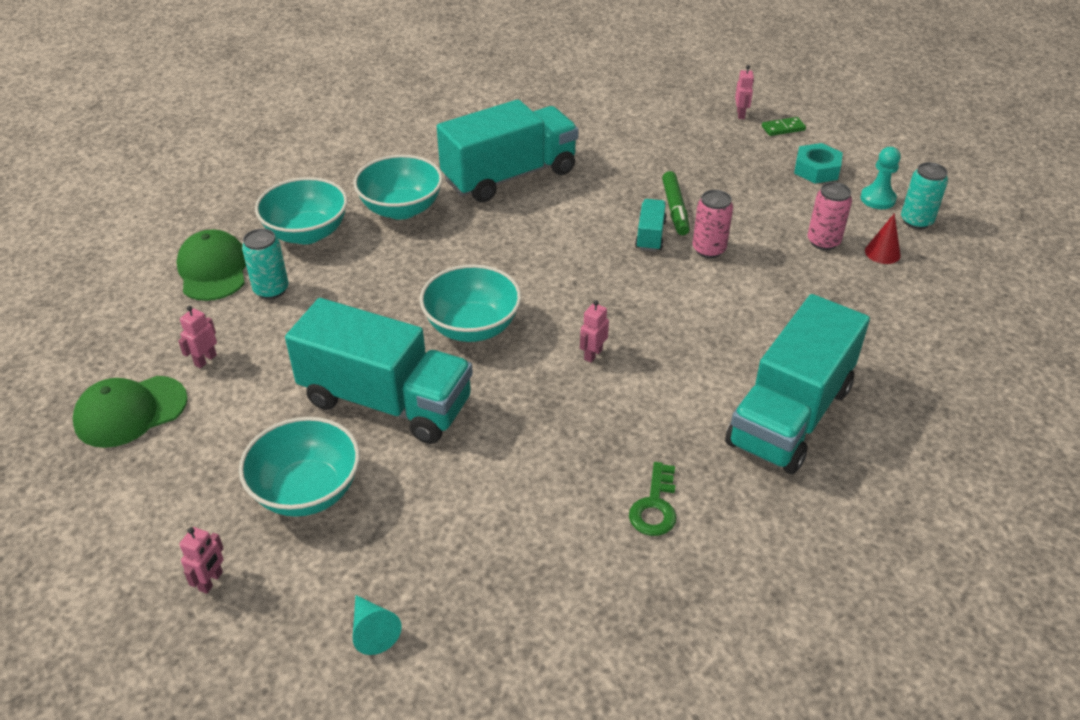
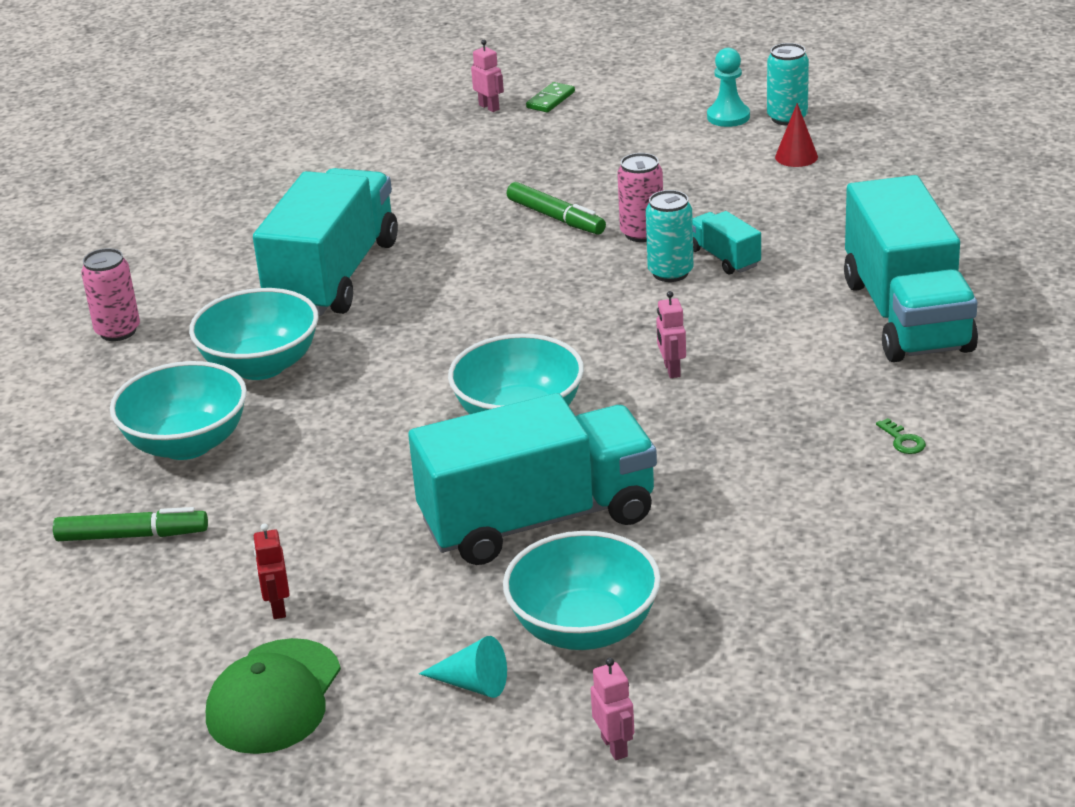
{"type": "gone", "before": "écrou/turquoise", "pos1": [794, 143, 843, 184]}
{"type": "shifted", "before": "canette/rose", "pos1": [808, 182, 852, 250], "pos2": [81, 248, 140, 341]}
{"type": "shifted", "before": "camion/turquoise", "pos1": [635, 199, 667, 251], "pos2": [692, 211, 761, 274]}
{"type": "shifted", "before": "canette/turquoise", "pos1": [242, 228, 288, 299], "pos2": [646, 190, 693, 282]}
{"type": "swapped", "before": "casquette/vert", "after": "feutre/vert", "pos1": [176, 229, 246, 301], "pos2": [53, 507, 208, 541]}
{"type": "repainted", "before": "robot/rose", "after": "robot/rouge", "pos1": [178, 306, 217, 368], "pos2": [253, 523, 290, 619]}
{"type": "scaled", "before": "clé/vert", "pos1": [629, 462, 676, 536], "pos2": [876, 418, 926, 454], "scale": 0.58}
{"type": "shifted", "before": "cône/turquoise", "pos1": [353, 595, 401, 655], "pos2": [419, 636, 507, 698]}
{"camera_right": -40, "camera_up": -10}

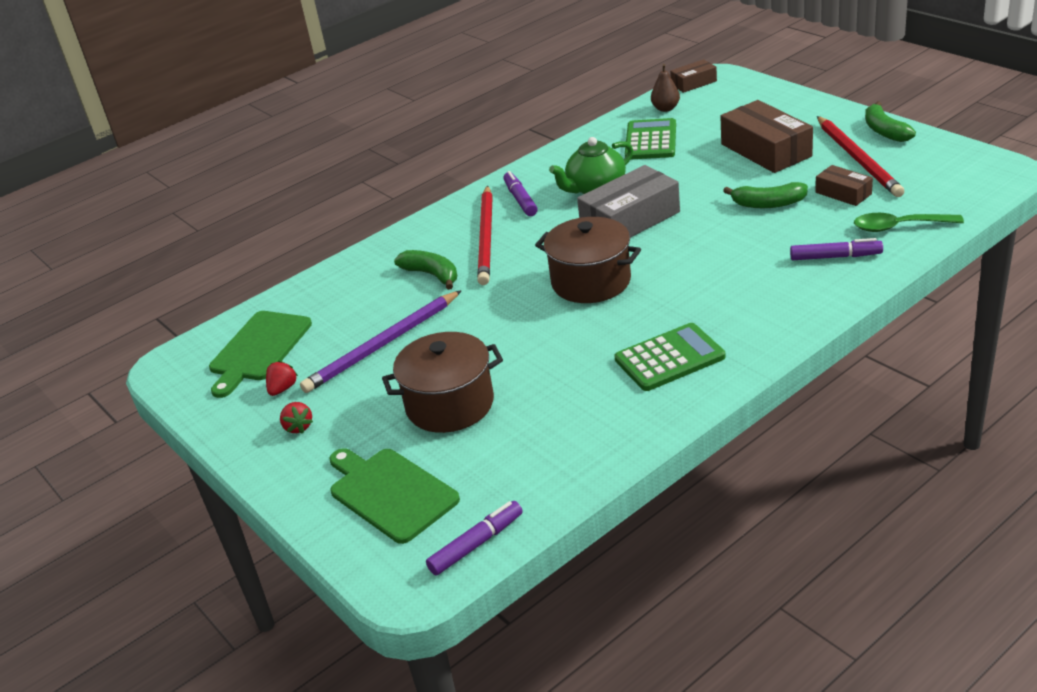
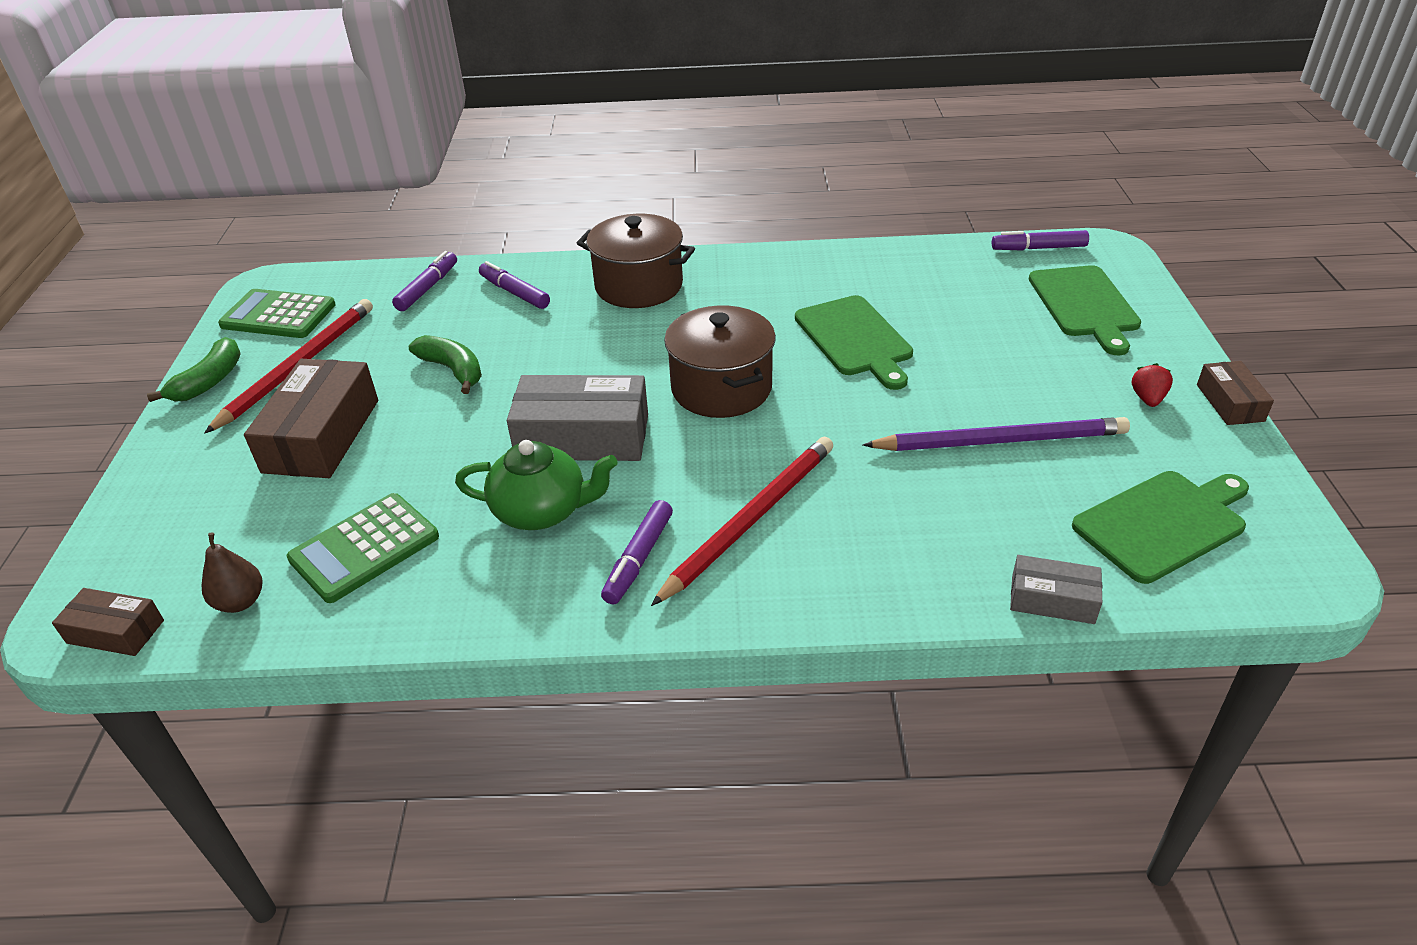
{"type": "shifted", "before": "boîte/marron", "pos1": [816, 165, 873, 206], "pos2": [1197, 361, 1274, 425]}
{"type": "swapped", "before": "cuillère/vert", "after": "feutre/violet", "pos1": [854, 213, 964, 232], "pos2": [392, 251, 457, 311]}
{"type": "gone", "before": "banane/vert", "pos1": [394, 250, 457, 290]}
{"type": "shifted", "before": "calculatrice/vert", "pos1": [614, 323, 725, 391], "pos2": [218, 289, 336, 338]}
{"type": "shifted", "before": "marmite/marron", "pos1": [382, 332, 503, 433], "pos2": [577, 214, 695, 308]}
{"type": "gone", "before": "fraise/rouge", "pos1": [266, 361, 298, 396]}
{"type": "new", "after": "planche à découper/vert", "pos2": [795, 295, 913, 390]}
{"type": "new", "after": "boîte/gris", "pos2": [1010, 555, 1102, 624]}
{"camera_right": -145, "camera_up": 5}

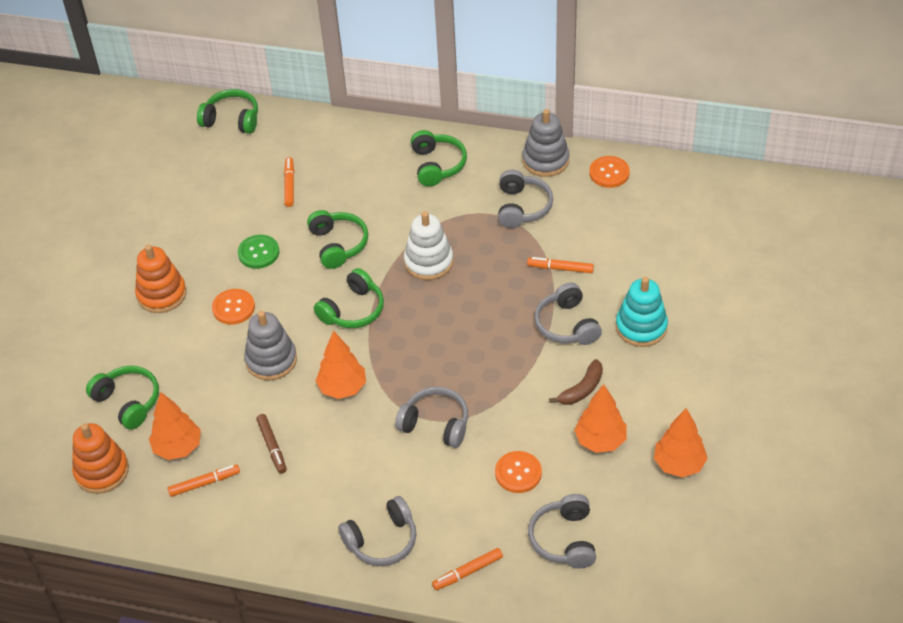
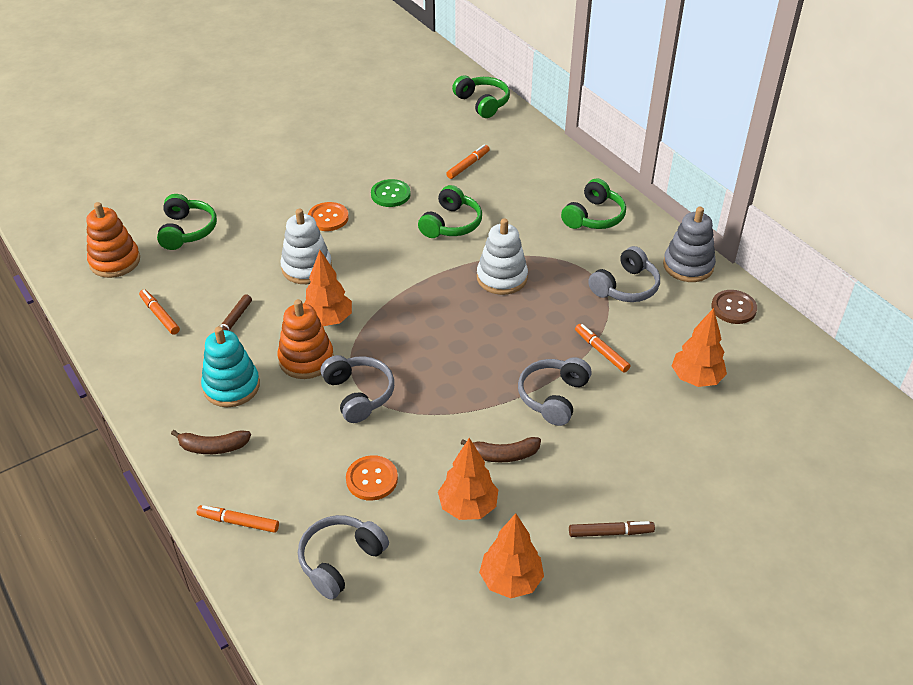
{"type": "repainted", "before": "bouton/orange", "after": "bouton/marron", "pos1": [589, 156, 630, 188], "pos2": [711, 290, 757, 324]}
{"type": "shifted", "before": "jouet à empiler/orange", "pos1": [135, 244, 187, 313], "pos2": [277, 299, 334, 379]}
{"type": "gone", "before": "casque audio/vert", "pos1": [314, 268, 384, 328]}
{"type": "shifted", "before": "jouet à empiler/turquoise", "pos1": [616, 277, 668, 347], "pos2": [201, 326, 260, 407]}
{"type": "repainted", "before": "jouet à empiler/gris", "after": "jouet à empiler/blanc", "pos1": [244, 311, 297, 380], "pos2": [280, 209, 332, 284]}
{"type": "shifted", "before": "arbre/orange", "pos1": [149, 392, 201, 460], "pos2": [672, 308, 727, 387]}
{"type": "rotated", "before": "feutre/orange", "pos1": [167, 464, 240, 497], "pos2": [139, 289, 180, 335], "turn": -150}
{"type": "swapped", "before": "casque audio/gris", "after": "banane/marron", "pos1": [338, 496, 417, 566], "pos2": [171, 430, 251, 454]}
{"type": "new", "after": "feutre/marron", "pos2": [569, 521, 655, 537]}
{"camera_right": 40, "camera_up": -5}

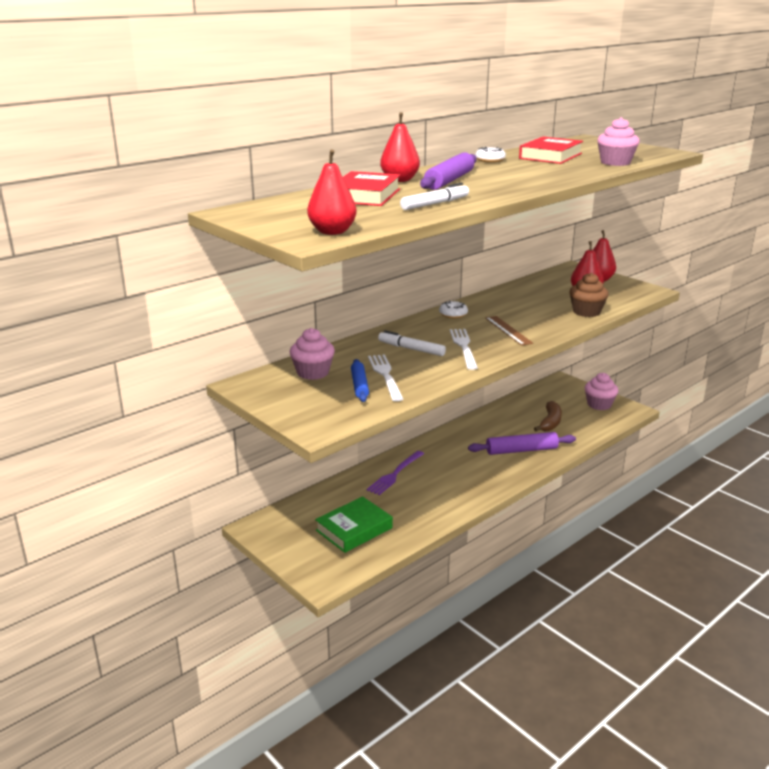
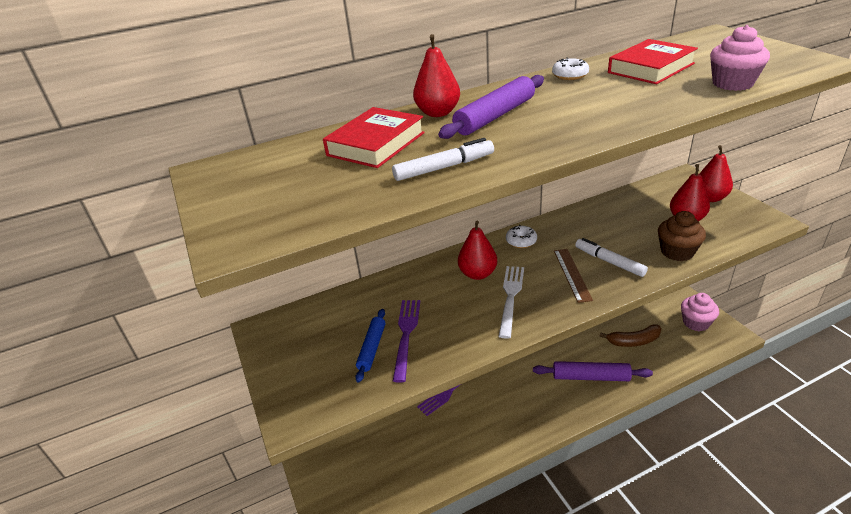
{"type": "shifted", "before": "poire/rouge", "pos1": [307, 149, 357, 235], "pos2": [458, 220, 497, 280]}
{"type": "gone", "before": "muffin/rose", "pos1": [290, 328, 335, 380]}
{"type": "shifted", "before": "feutre/blanc", "pos1": [378, 330, 446, 356], "pos2": [575, 238, 648, 277]}
{"type": "repainted", "before": "fourchette/blanc", "after": "fourchette/violet", "pos1": [368, 354, 403, 401], "pos2": [393, 300, 420, 383]}
{"type": "rotated", "before": "banane/marron", "pos1": [534, 401, 562, 431], "pos2": [600, 324, 662, 347], "turn": 45}
{"type": "gone", "before": "livre/vert", "pos1": [315, 496, 393, 553]}
{"camera_right": 20, "camera_up": 10}

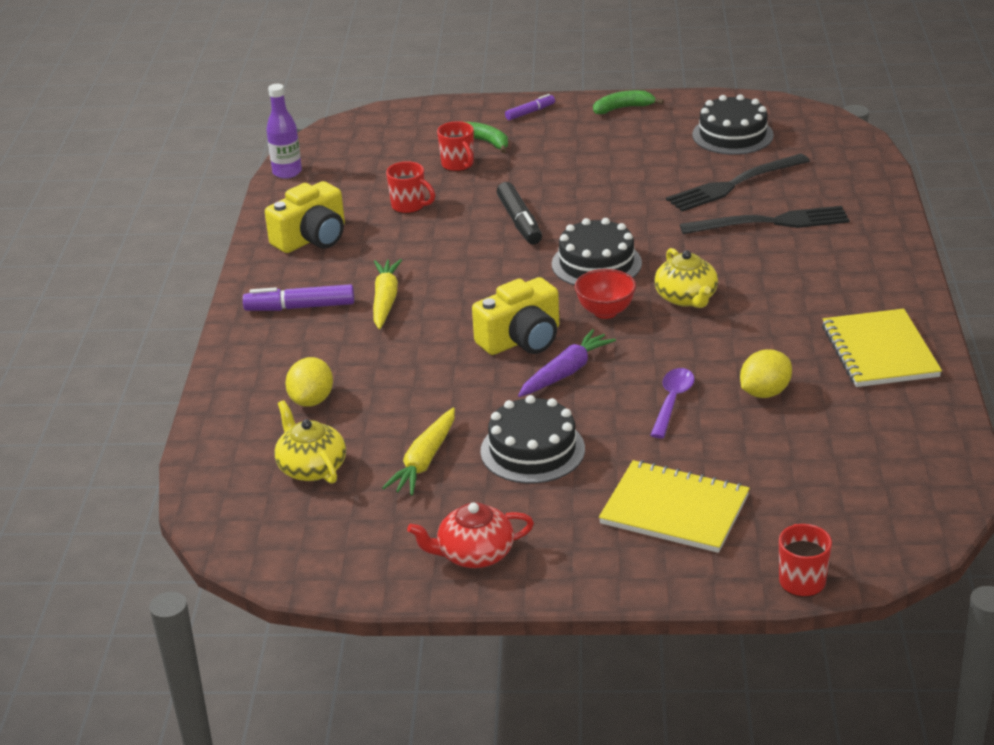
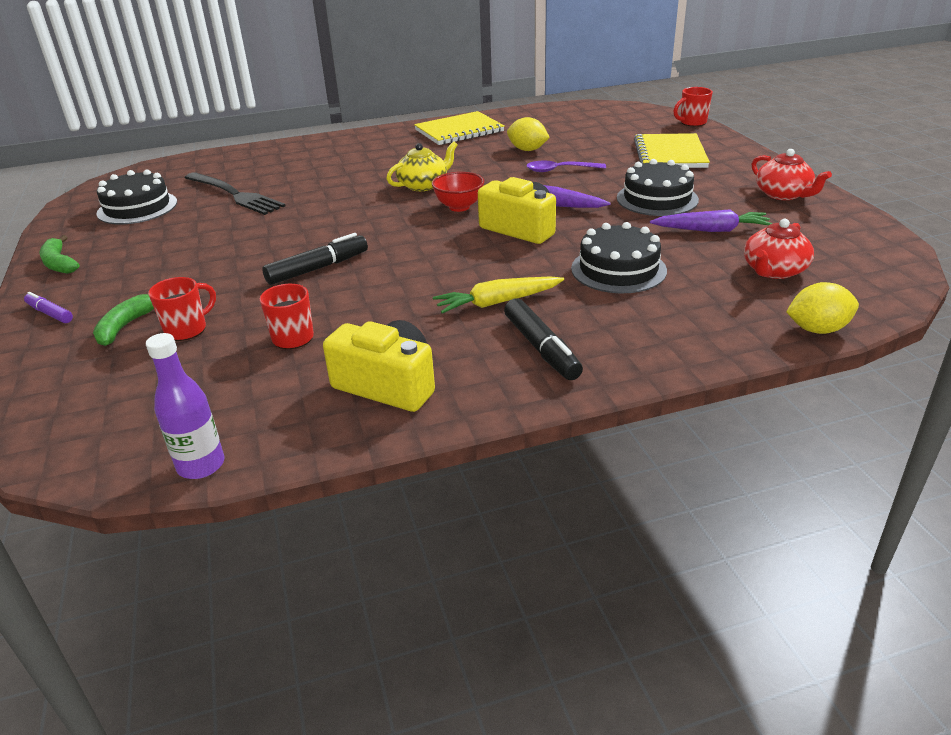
{"type": "gone", "before": "fourchette/noir", "pos1": [680, 206, 850, 234]}
{"type": "shifted", "before": "gâteau/noir", "pos1": [552, 218, 642, 286], "pos2": [571, 222, 667, 293]}
{"type": "repainted", "before": "feutre/violet", "after": "feutre/noir", "pos1": [243, 284, 354, 311], "pos2": [504, 298, 583, 380]}
{"type": "shifted", "before": "citron/jaune", "pos1": [285, 357, 333, 407], "pos2": [786, 282, 859, 334]}
{"type": "repainted", "before": "théière/jaune", "after": "théière/rouge", "pos1": [274, 400, 346, 484], "pos2": [744, 219, 814, 279]}
{"type": "repainted", "before": "carotte/jaune", "after": "carotte/violet", "pos1": [382, 408, 455, 496], "pos2": [650, 209, 773, 232]}
{"camera_right": -110, "camera_up": 0}

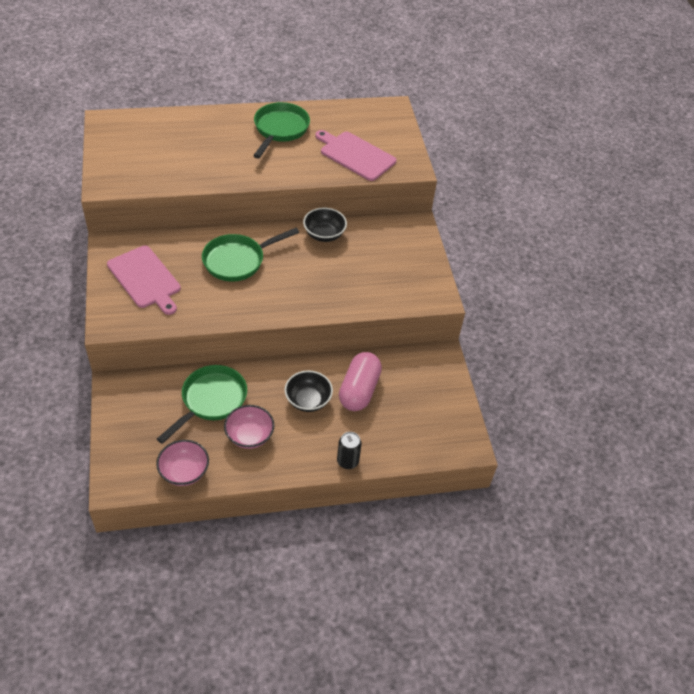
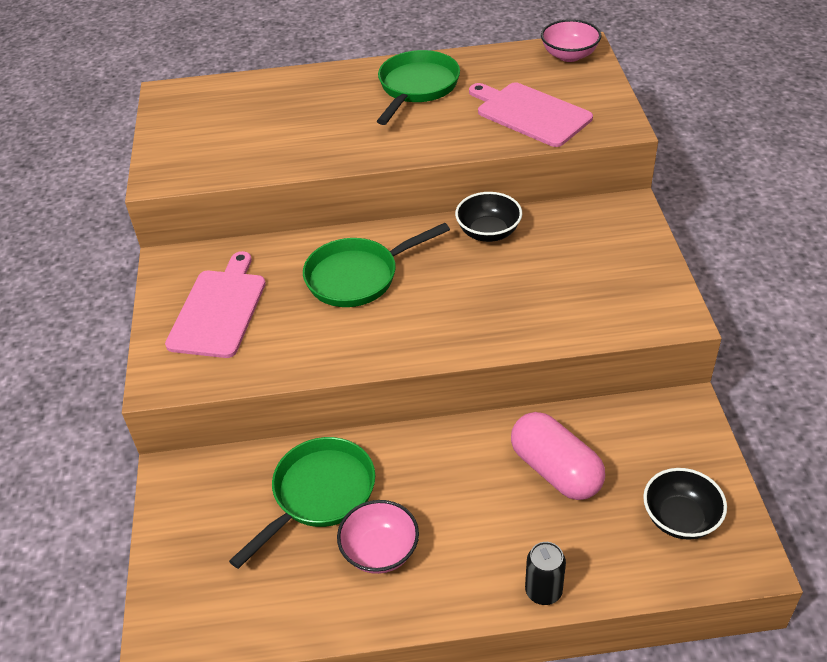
{"type": "rotated", "before": "planche à découper/rose", "pos1": [107, 246, 181, 315], "pos2": [165, 251, 266, 358], "turn": -135}
{"type": "rotated", "before": "gélule/rose", "pos1": [339, 352, 382, 411], "pos2": [511, 412, 605, 500], "turn": -60}
{"type": "shifted", "before": "bol/noir", "pos1": [285, 370, 333, 412], "pos2": [643, 468, 727, 540]}
{"type": "shifted", "before": "bol/rose", "pos1": [156, 440, 209, 486], "pos2": [541, 19, 602, 62]}
{"camera_right": 10, "camera_up": -5}

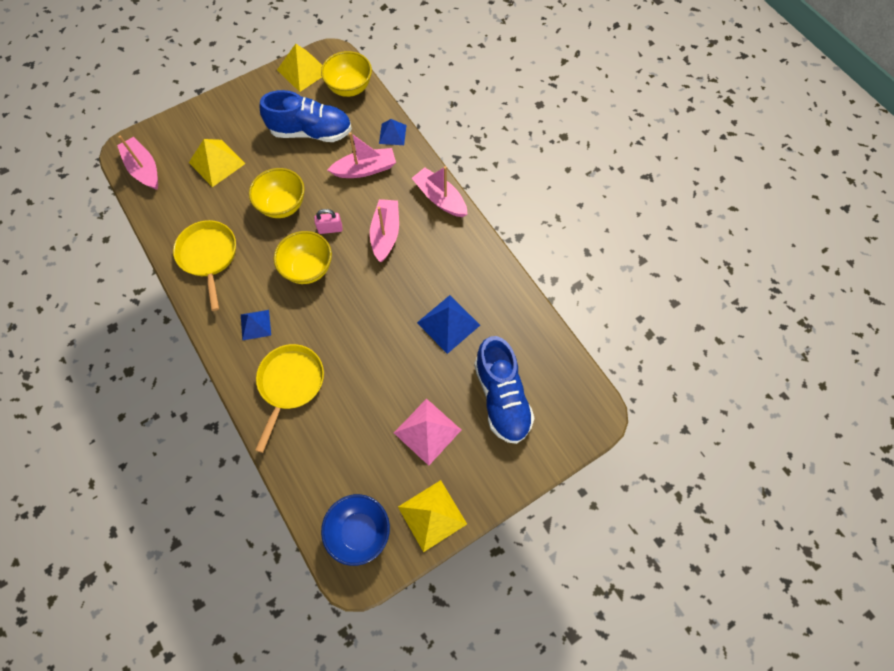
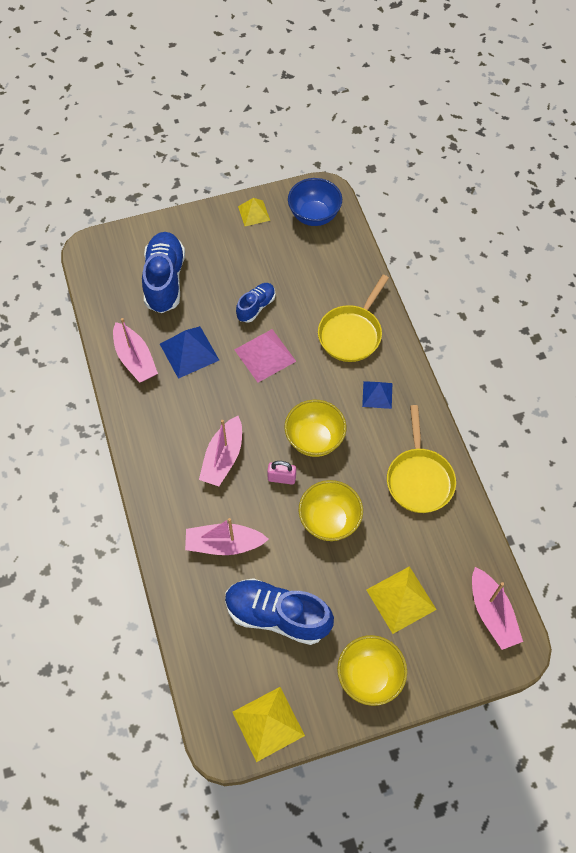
{"type": "shifted", "before": "bol/jaune", "pos1": [321, 51, 372, 97], "pos2": [337, 635, 407, 706]}
{"type": "gone", "before": "pyramide/bleu", "pos1": [379, 119, 406, 145]}
{"type": "shifted", "before": "bateau/rose", "pos1": [412, 166, 468, 217], "pos2": [113, 318, 158, 383]}
{"type": "shifted", "before": "pyramide/rose", "pos1": [394, 398, 461, 466], "pos2": [234, 329, 296, 382]}
{"type": "scaled", "before": "pyramide/jaune", "pos1": [398, 480, 467, 552], "pos2": [238, 198, 270, 226], "scale": 0.63}
{"type": "new", "after": "chaussure/bleu", "pos2": [236, 283, 275, 323]}
{"camera_right": -165, "camera_up": -5}

